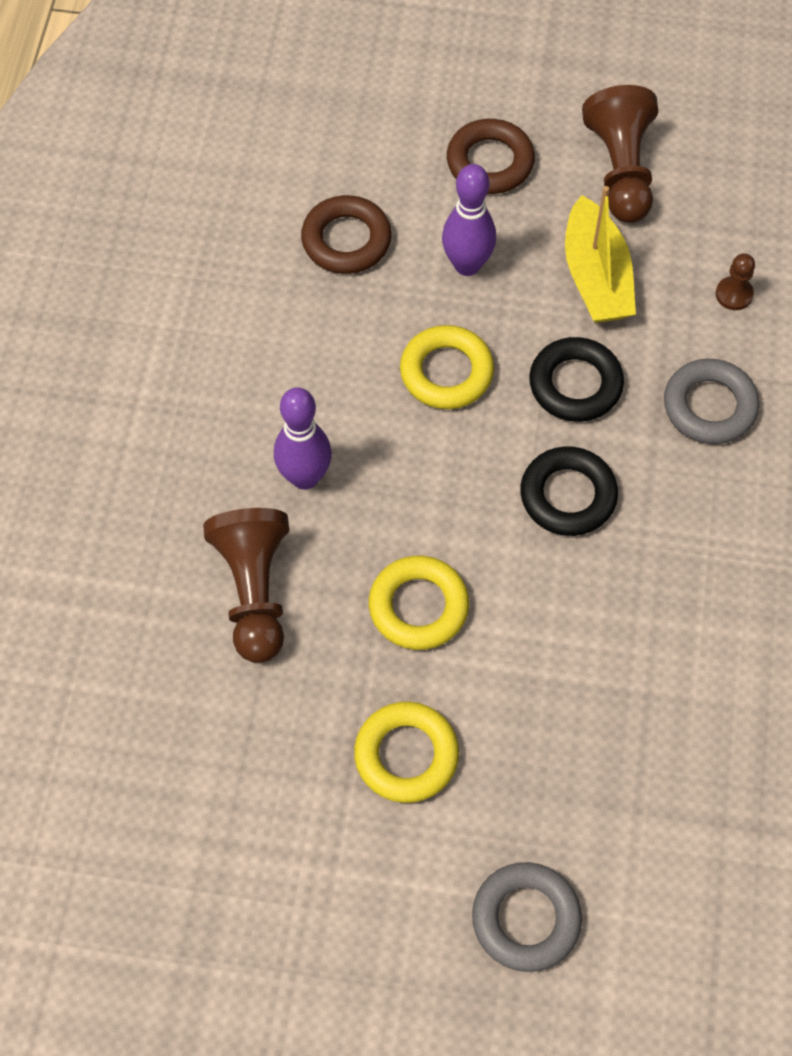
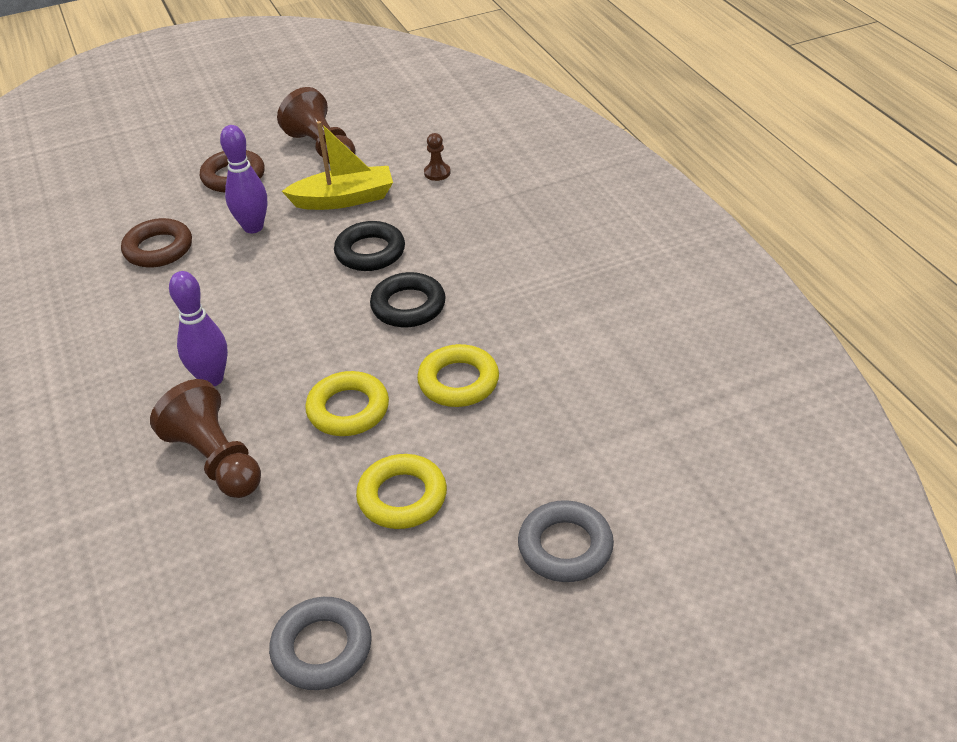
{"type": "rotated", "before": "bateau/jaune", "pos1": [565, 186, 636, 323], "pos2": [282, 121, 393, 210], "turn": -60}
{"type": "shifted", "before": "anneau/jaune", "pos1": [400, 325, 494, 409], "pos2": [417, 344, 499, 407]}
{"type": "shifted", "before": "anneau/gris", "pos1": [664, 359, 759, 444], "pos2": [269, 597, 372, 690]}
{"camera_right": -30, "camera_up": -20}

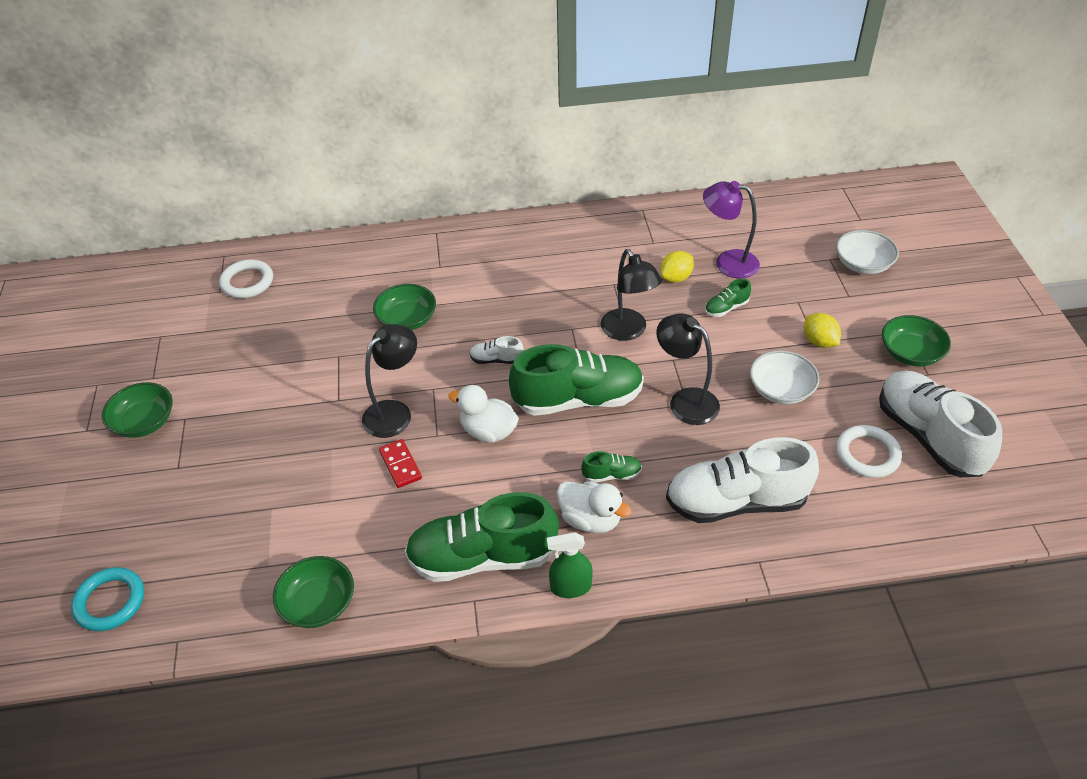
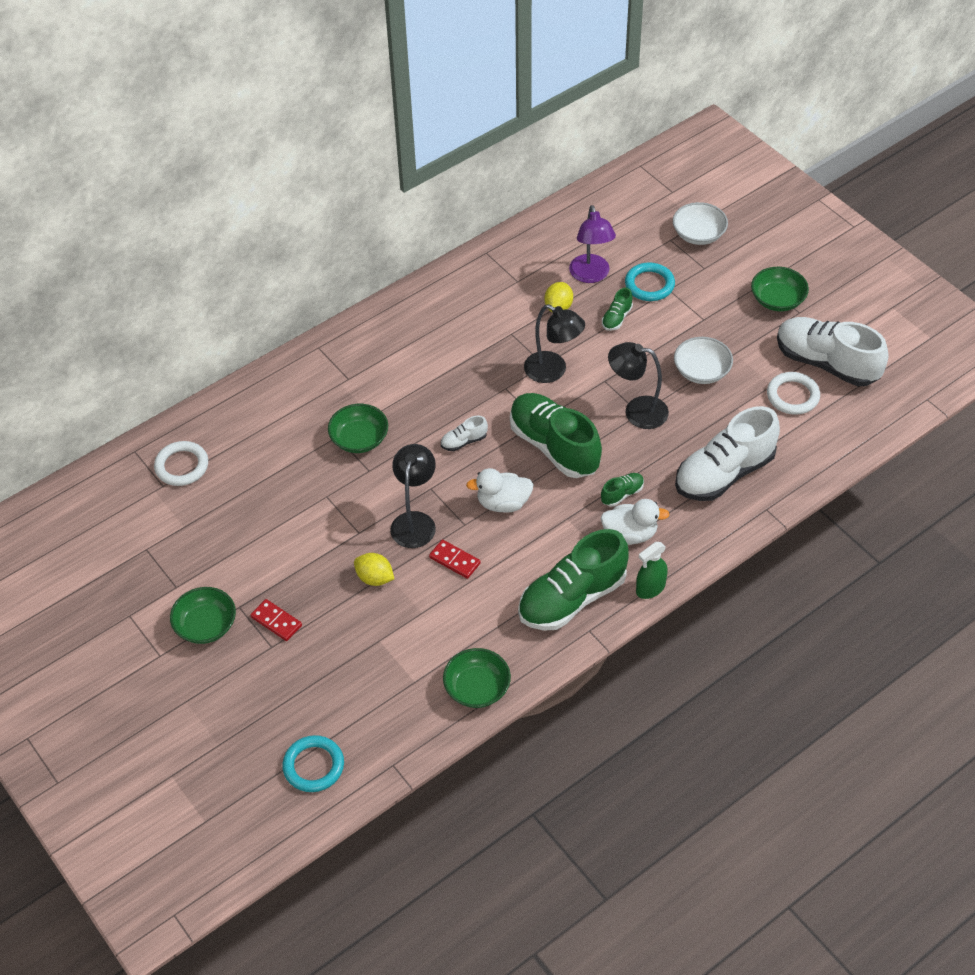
{"type": "rotated", "before": "lampe/violet", "pos1": [703, 181, 760, 278], "pos2": [569, 205, 616, 283], "turn": -90}
{"type": "shifted", "before": "citron/jaune", "pos1": [804, 313, 841, 348], "pos2": [354, 553, 394, 586]}
{"type": "rotated", "before": "chaussure/vert", "pos1": [509, 344, 644, 416], "pos2": [510, 393, 602, 478], "turn": -90}
{"type": "new", "after": "anneau/turquoise", "pos2": [625, 263, 675, 301]}
{"type": "new", "after": "domino/rouge", "pos2": [251, 599, 302, 641]}
{"camera_right": -30, "camera_up": 5}

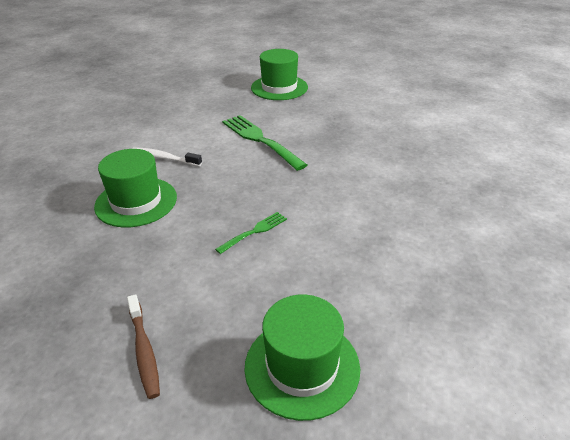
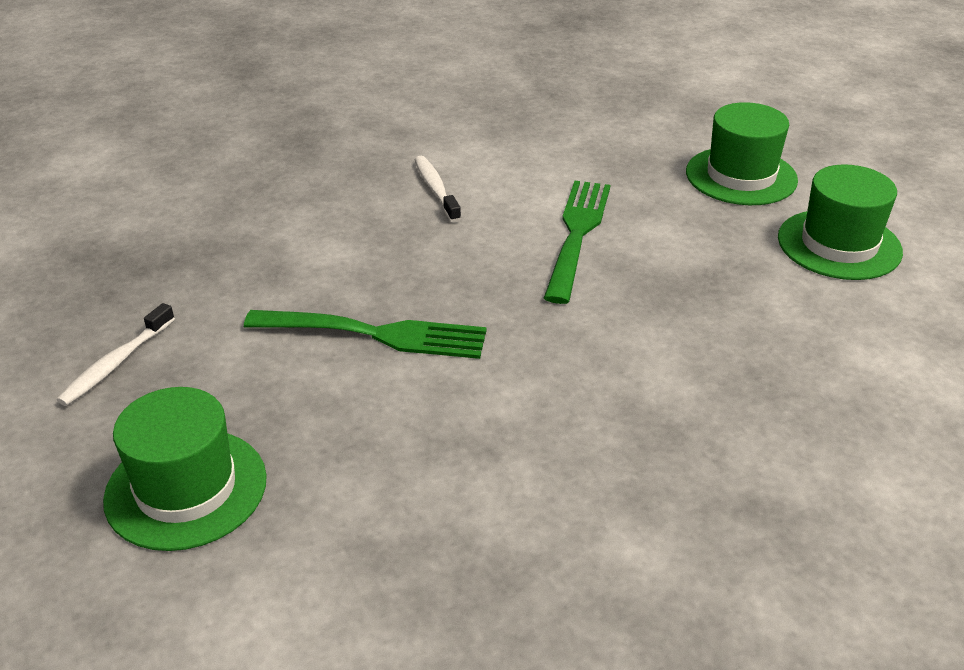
{"type": "shifted", "before": "chapeau/vert", "pos1": [94, 149, 177, 228], "pos2": [778, 164, 903, 280]}
{"type": "scaled", "before": "fourchette/vert", "pos1": [215, 212, 287, 254], "pos2": [244, 310, 487, 359], "scale": 1.89}
{"type": "repainted", "before": "brosse à dents/marron", "after": "brosse à dents/blanc", "pos1": [127, 294, 160, 399], "pos2": [57, 303, 175, 406]}
{"camera_right": 50, "camera_up": 0}

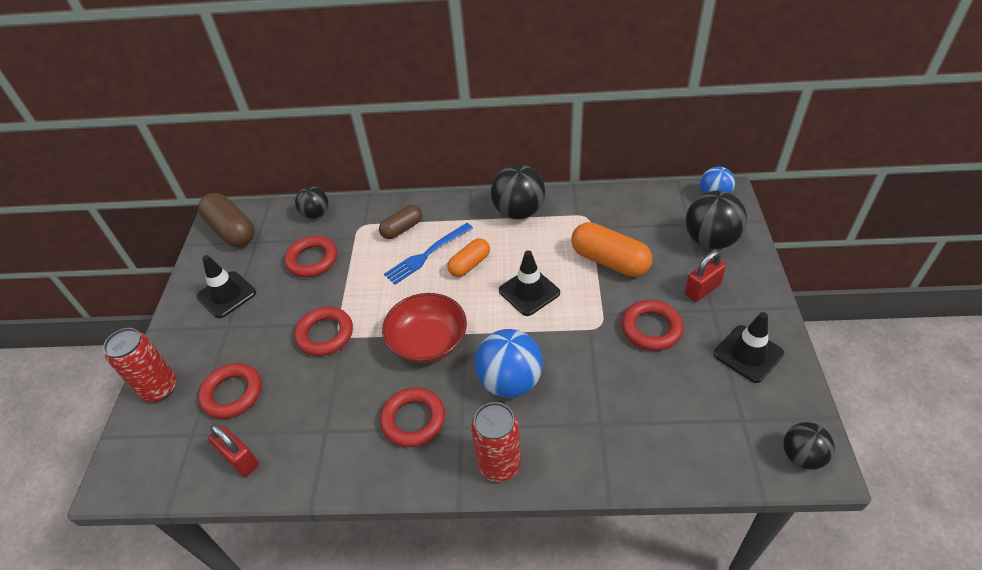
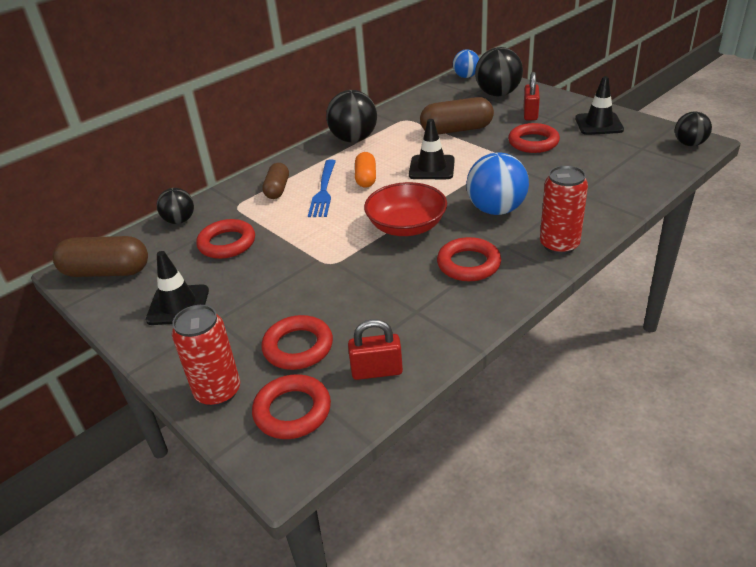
{"type": "repainted", "before": "gélule/orange", "after": "gélule/marron", "pos1": [571, 222, 652, 277], "pos2": [420, 97, 494, 134]}
{"type": "shifted", "before": "anneau/rouge", "pos1": [294, 307, 353, 356], "pos2": [252, 374, 331, 439]}
{"camera_right": -45, "camera_up": -10}

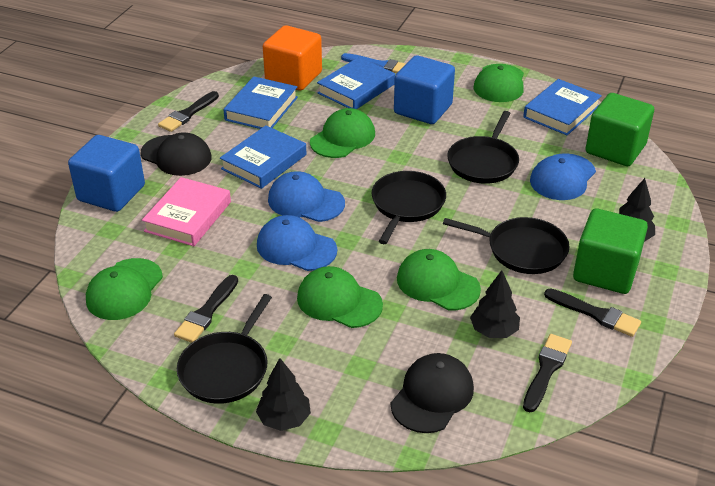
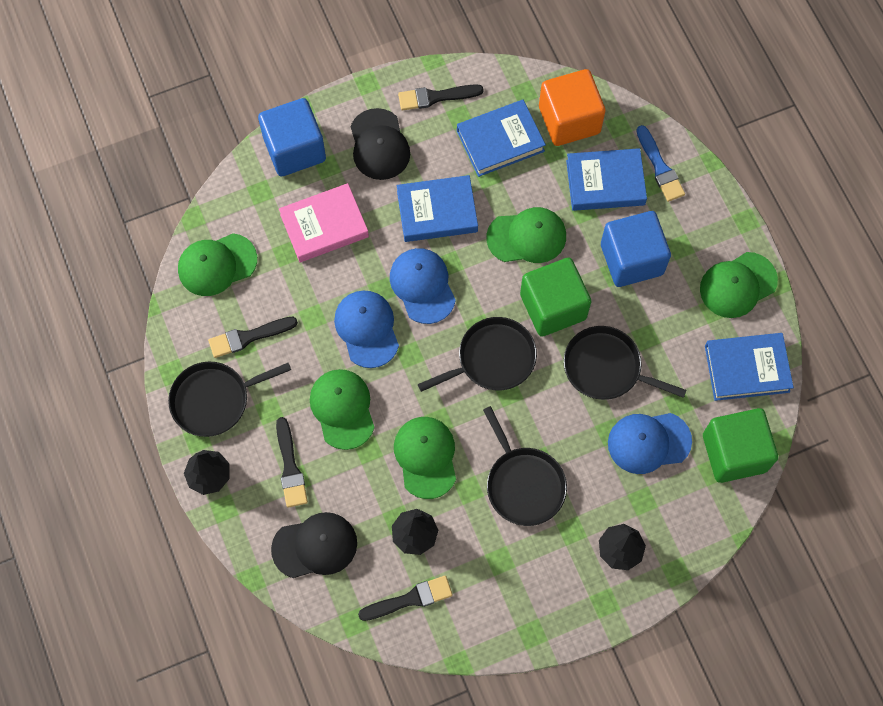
{"type": "rotated", "before": "poêle/noir", "pos1": [447, 111, 519, 184], "pos2": [564, 326, 687, 400], "turn": 45}
{"type": "shifted", "before": "cube/vert", "pos1": [573, 209, 648, 294], "pos2": [520, 258, 591, 337]}
{"type": "shifted", "before": "pinceau/noir", "pos1": [544, 288, 641, 337], "pos2": [276, 417, 308, 508]}
{"camera_right": 45, "camera_up": 30}

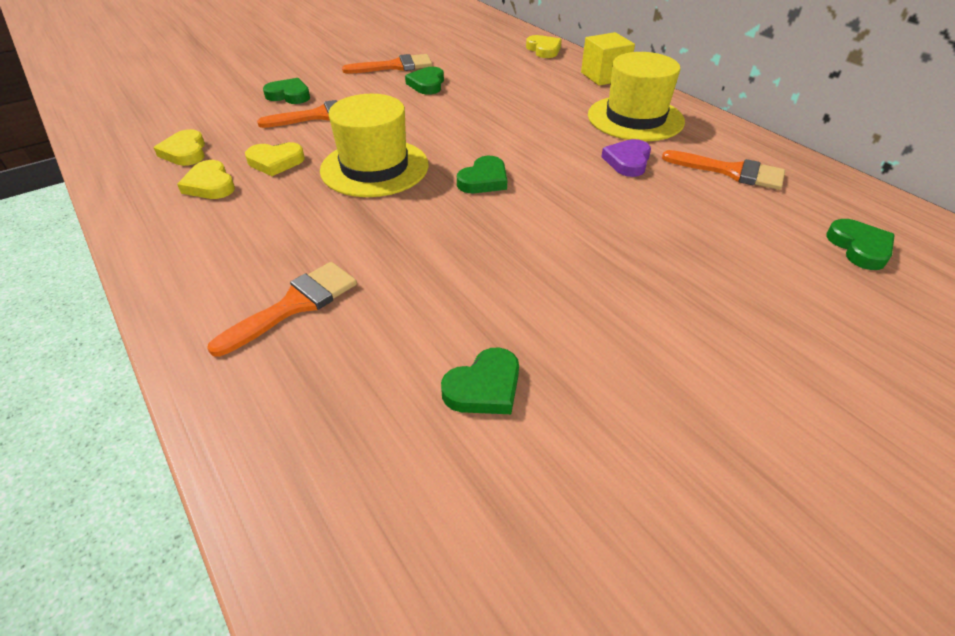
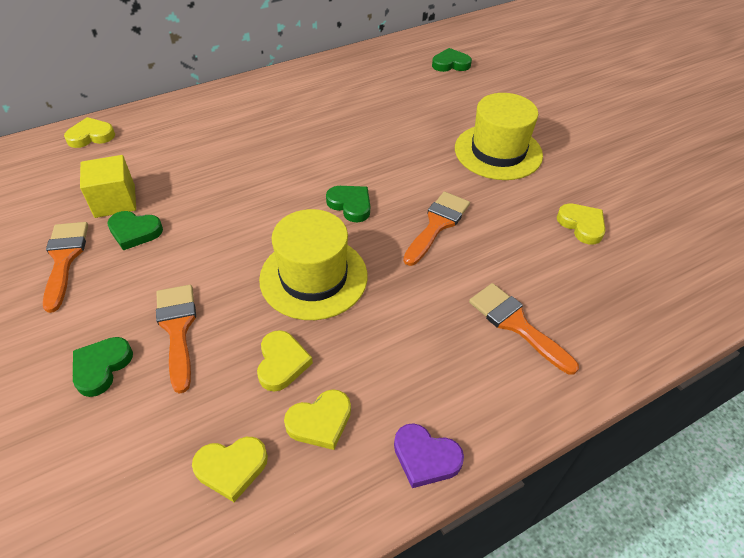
{"type": "shifted", "before": "cube/jaune", "pos1": [581, 32, 635, 86], "pos2": [80, 155, 136, 218]}
{"type": "shifted", "before": "chapeau/jaune", "pos1": [588, 52, 685, 141], "pos2": [455, 93, 543, 180]}
{"type": "shifted", "before": "cœur/violet", "pos1": [601, 139, 651, 177], "pos2": [394, 423, 464, 488]}
{"type": "shifted", "before": "pinceau/orange", "pos1": [662, 150, 785, 190], "pos2": [403, 192, 470, 266]}
{"type": "repainted", "before": "cœur/vert", "after": "cœur/jaune", "pos1": [441, 348, 519, 414], "pos2": [557, 204, 605, 245]}
{"camera_right": -85, "camera_up": 5}

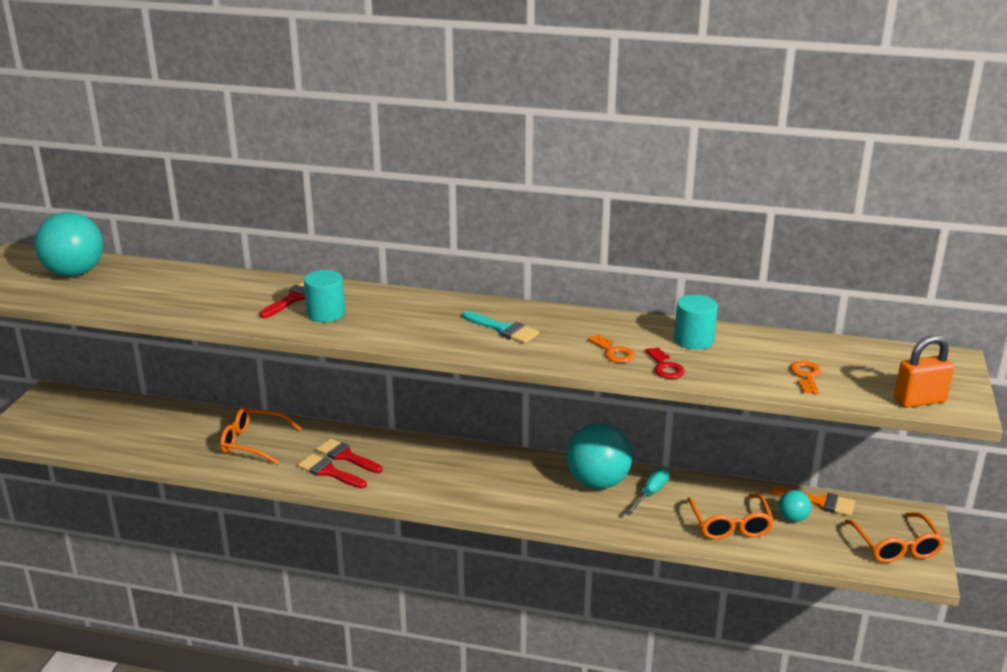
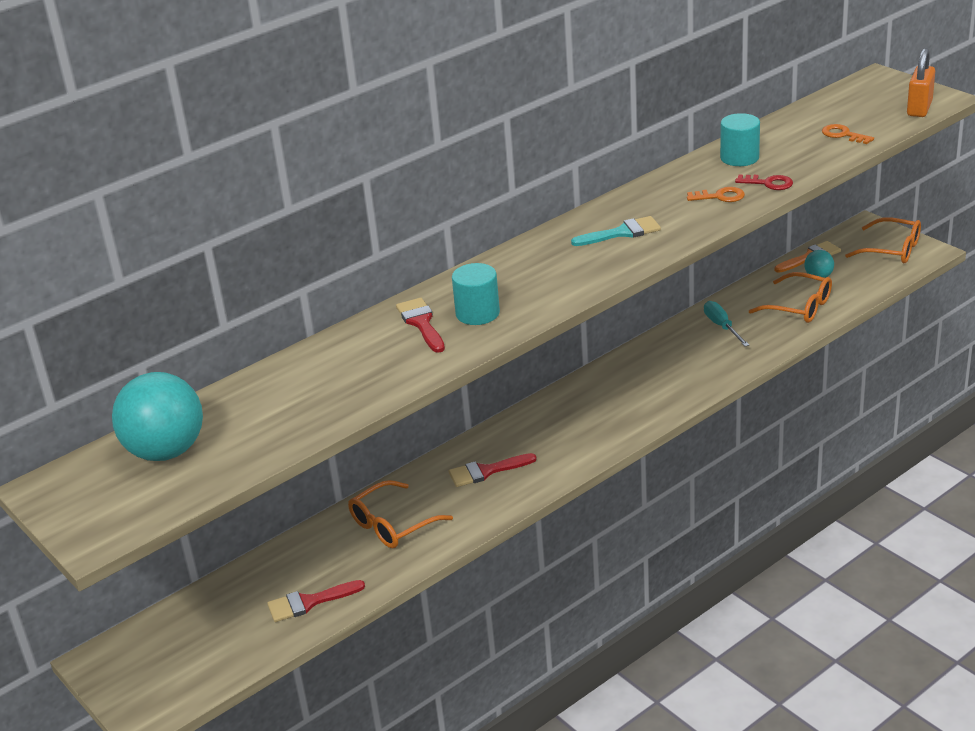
{"type": "gone", "before": "balle/turquoise", "pos1": [567, 423, 632, 489]}
{"type": "shifted", "before": "pinceau/rouge", "pos1": [298, 454, 367, 489], "pos2": [267, 580, 365, 622]}
{"camera_right": -50, "camera_up": 5}

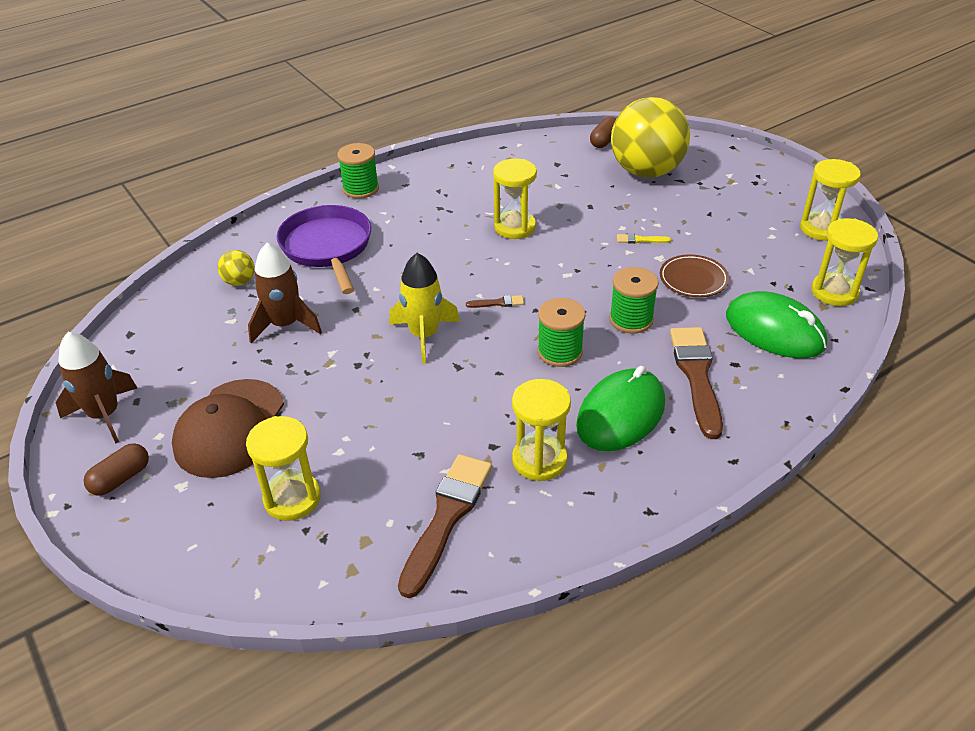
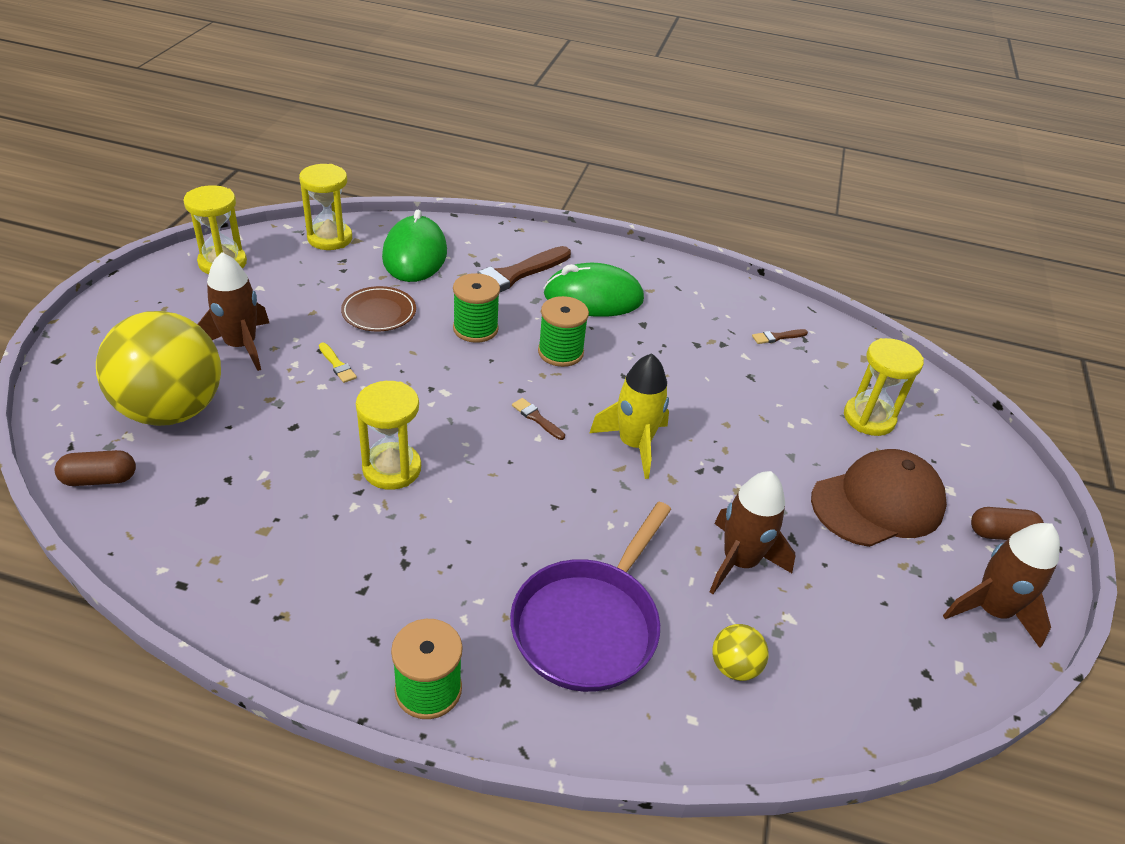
{"type": "gone", "before": "sablier/jaune", "pos1": [512, 379, 571, 481]}
{"type": "scaled", "before": "pinceau/marron", "pos1": [398, 454, 492, 598], "pos2": [752, 329, 808, 344], "scale": 0.42}
{"type": "new", "after": "fusée/marron", "pos2": [198, 252, 269, 371]}
{"camera_right": -135, "camera_up": 0}

